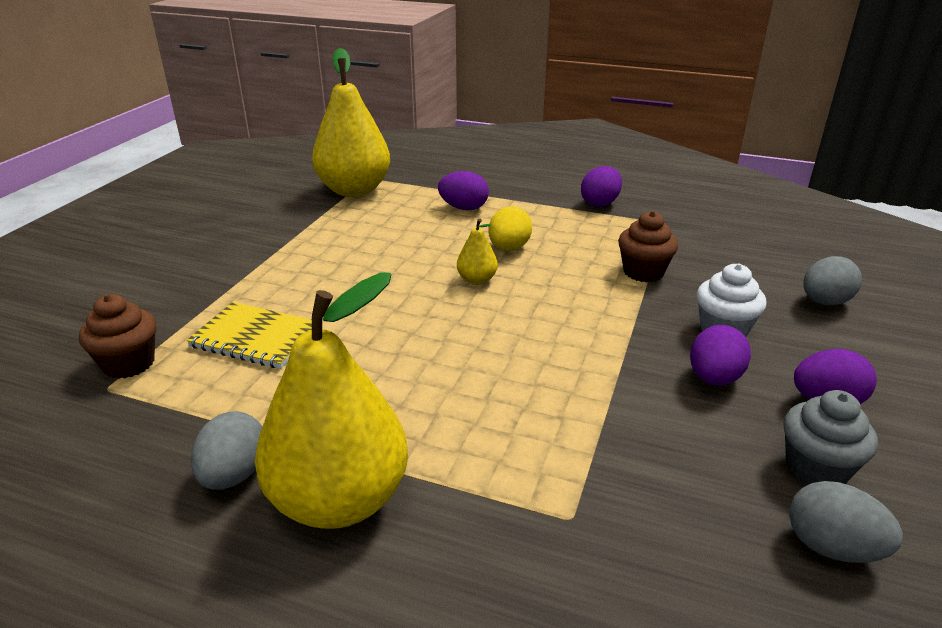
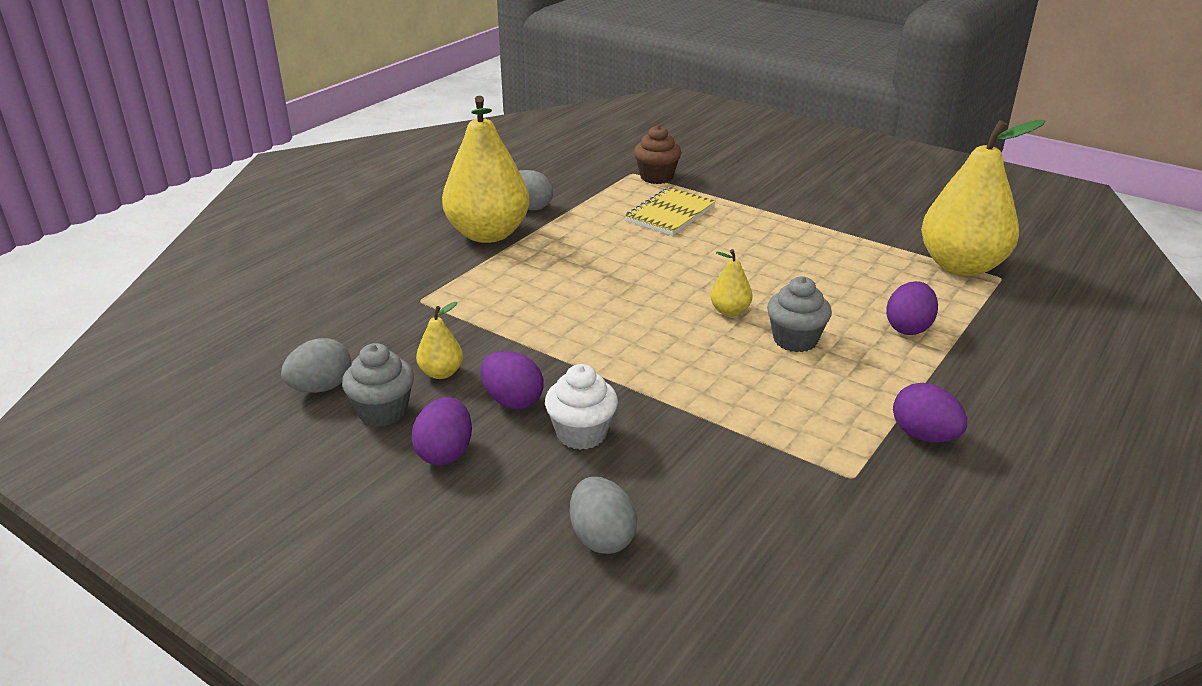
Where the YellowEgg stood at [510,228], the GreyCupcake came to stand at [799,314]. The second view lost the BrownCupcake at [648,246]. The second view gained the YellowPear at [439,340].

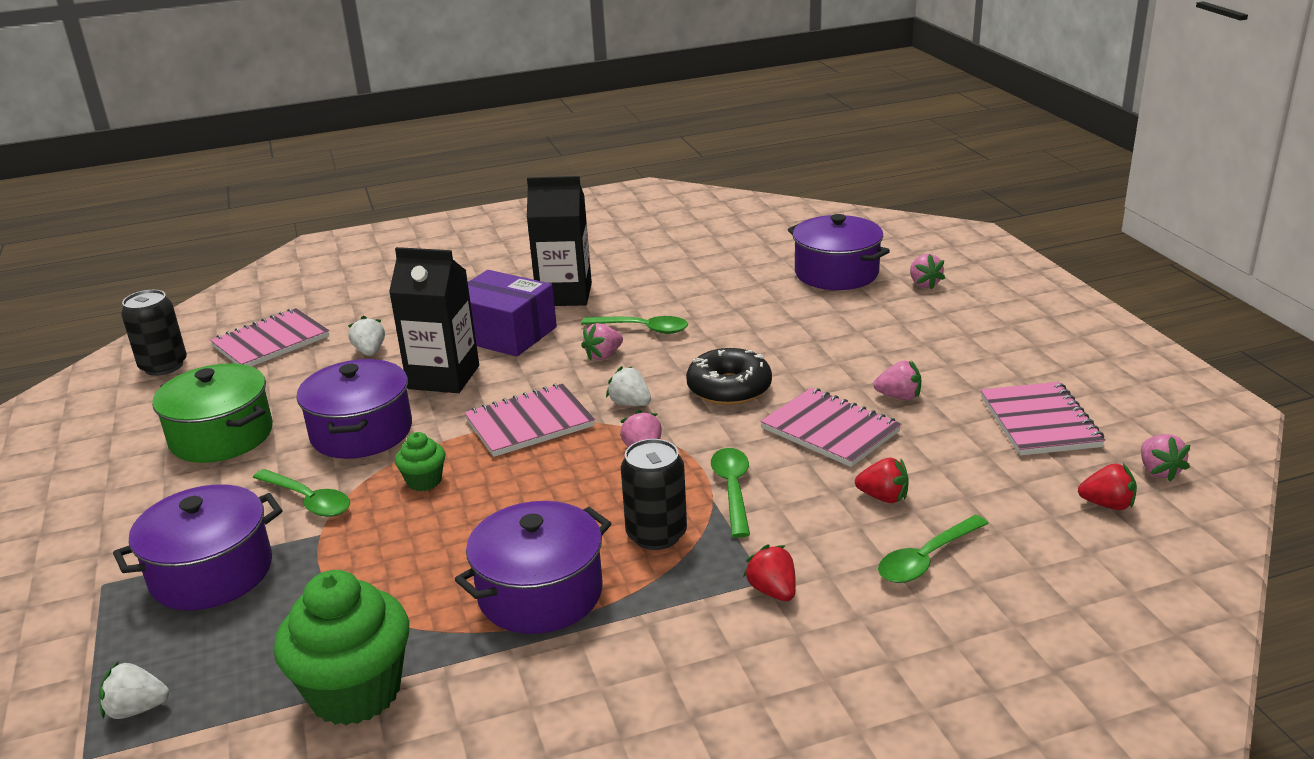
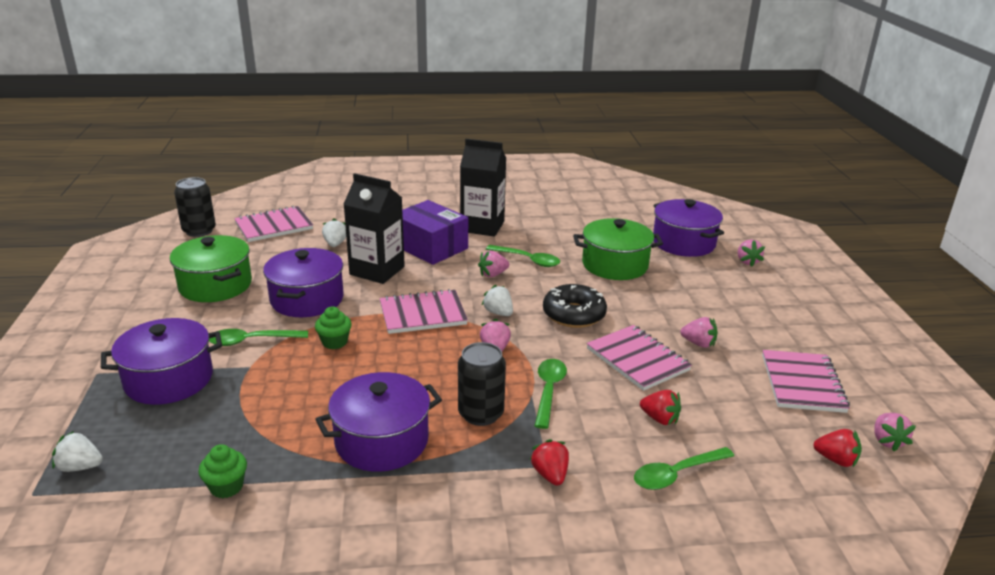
The GreenSpoon at [301,493] ended up facing another way, 120 degrees clockwise from before. The size of the GreenCupcake at [341,647] changed by a factor of 0.48. The second view gained the GreenPot at [618,249].

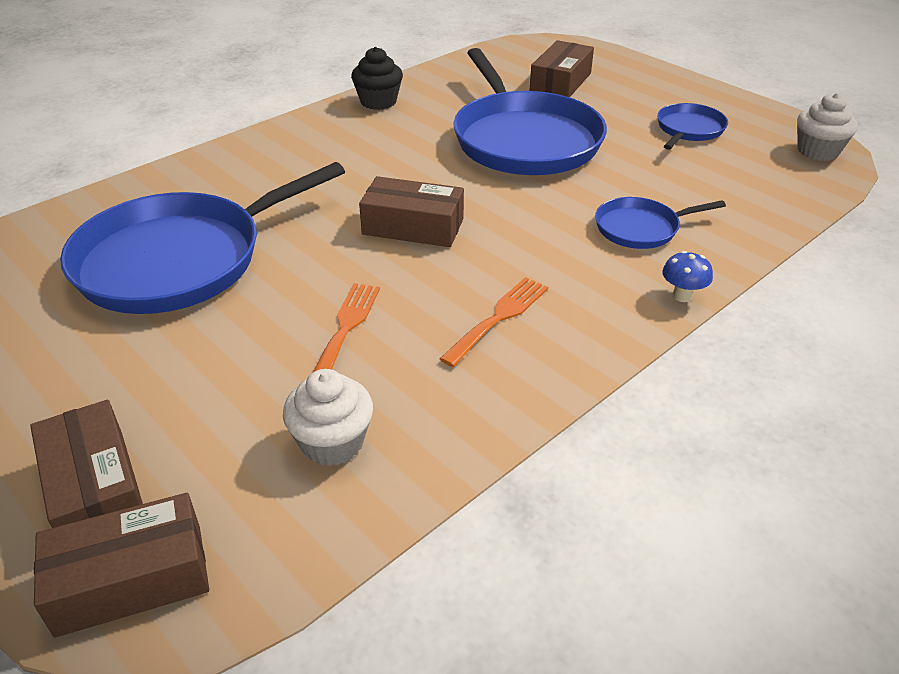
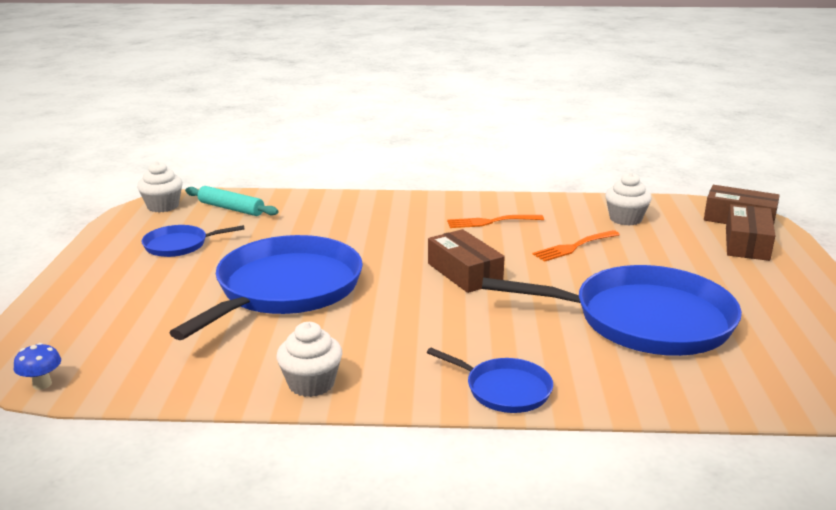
The second view lost the BrownBox at [562,68]. What was the BlackCupcake at [377,78] turned into the WhiteCupcake at [309,359]. The BluePan ended up elsewhere, having gone from [660,223] to [490,380]. The BlueMushroom ended up elsewhere, having gone from [687,276] to [37,366]. The second view gained the TurquoiseRollingPin at [231,201].

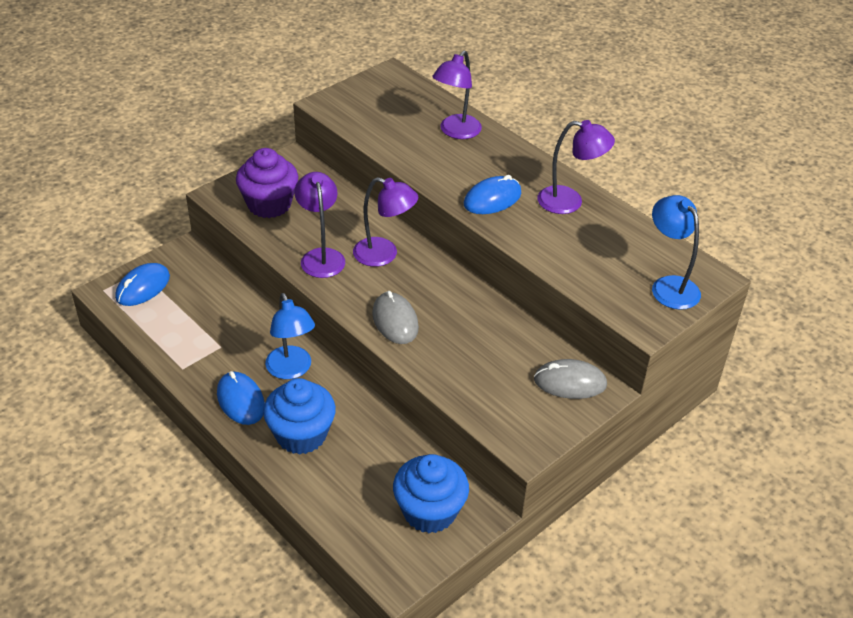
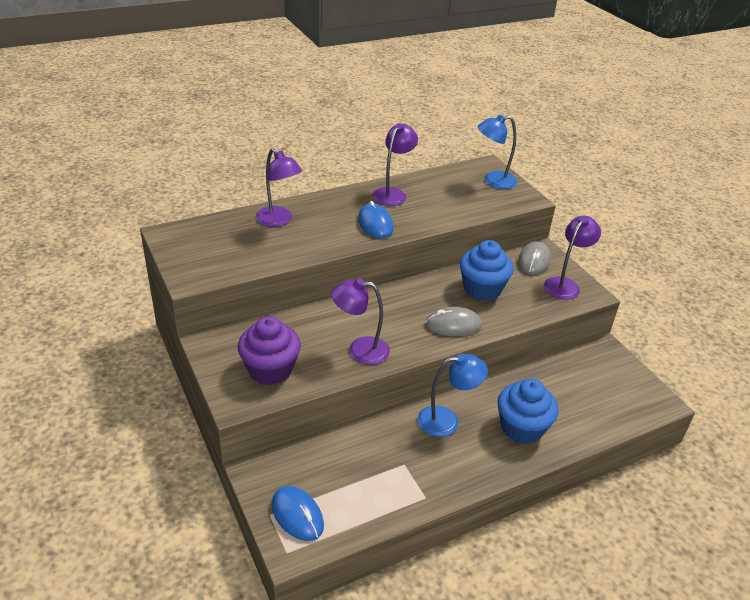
The PurpleLamp ended up elsewhere, having gone from [385,222] to [572,258]. The second view lost the BlueMouse at [241,398]. The BlueCupcake ended up elsewhere, having gone from [431,493] to [487,270].

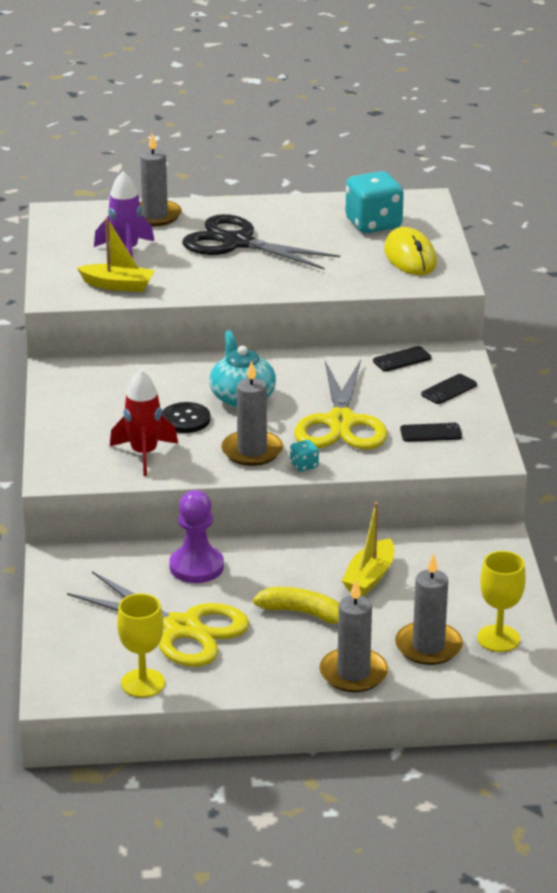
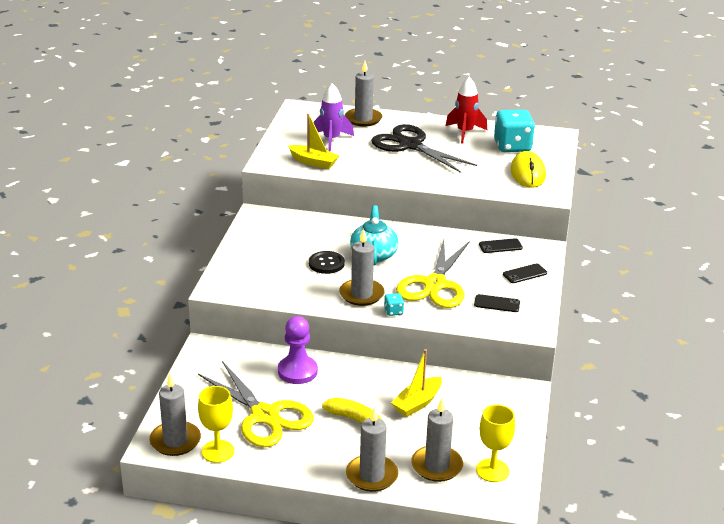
The RedRocket ended up elsewhere, having gone from [144,423] to [466,110]. The second view gained the GreyCandle at [175,415].

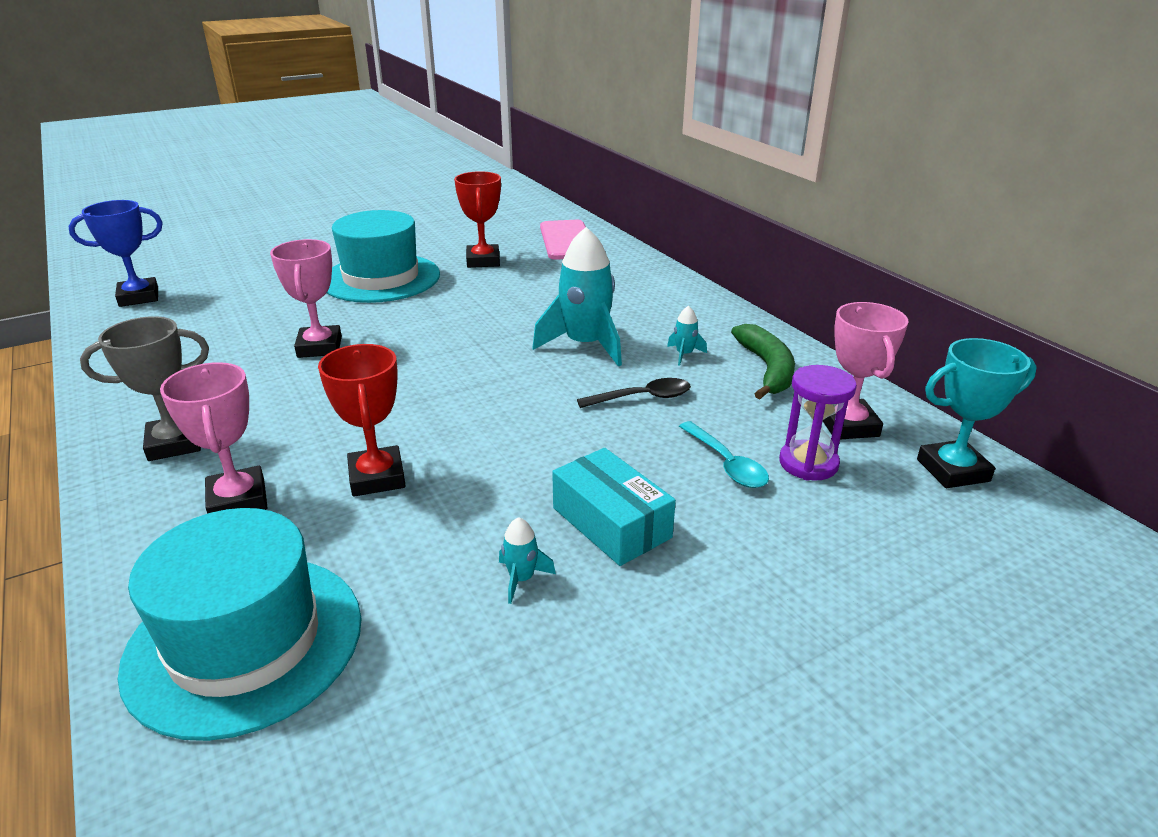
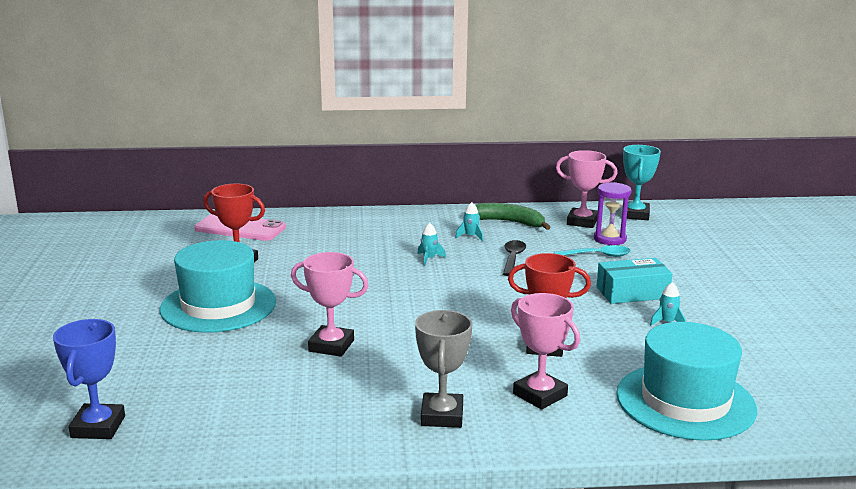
The size of the TurquoiseRocket at [577,297] changed by a factor of 0.43. The PinkTrophy at [213,438] ended up facing another way, 45 degrees clockwise from before.

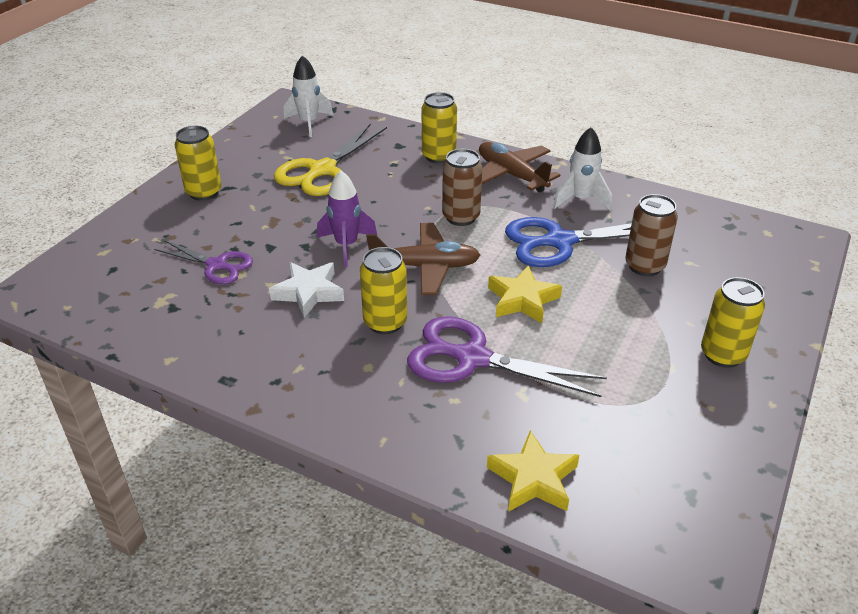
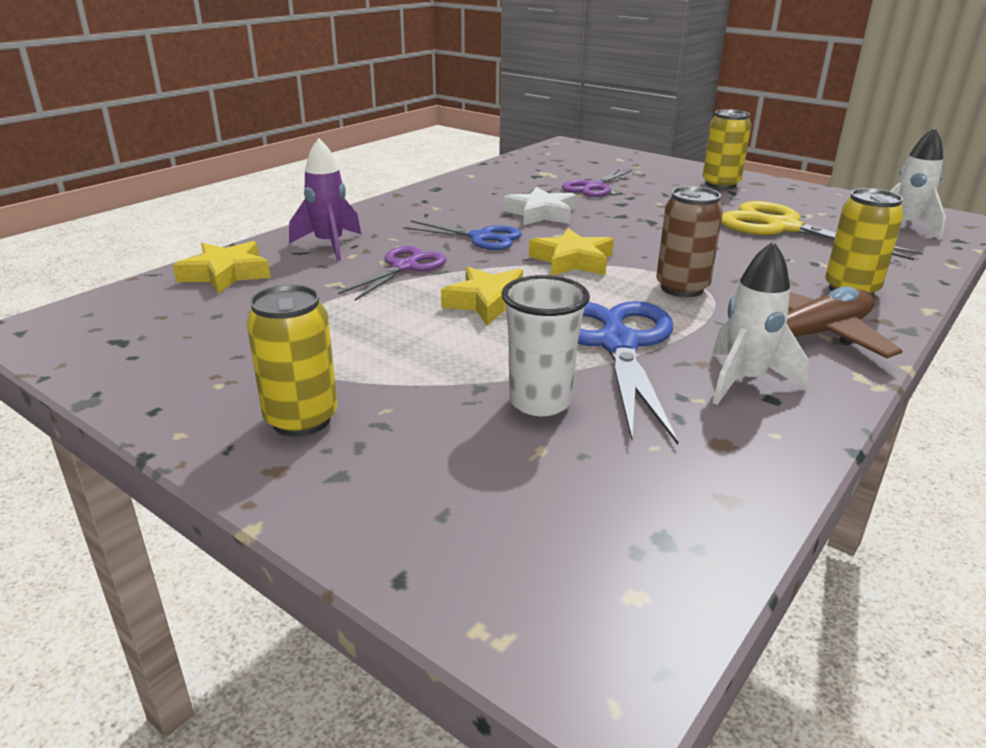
The PurpleRocket ended up elsewhere, having gone from [347,219] to [325,199]. Where the BrownCan stood at [651,235], the WhiteCup came to stand at [545,345]. Where the BrownPlane stood at [423,259], the YellowStar came to stand at [571,252]. Where the YellowCan stood at [383,290], the BlueScissors came to stand at [462,235]. The size of the PurpleScissors at [507,356] changed by a factor of 0.62.

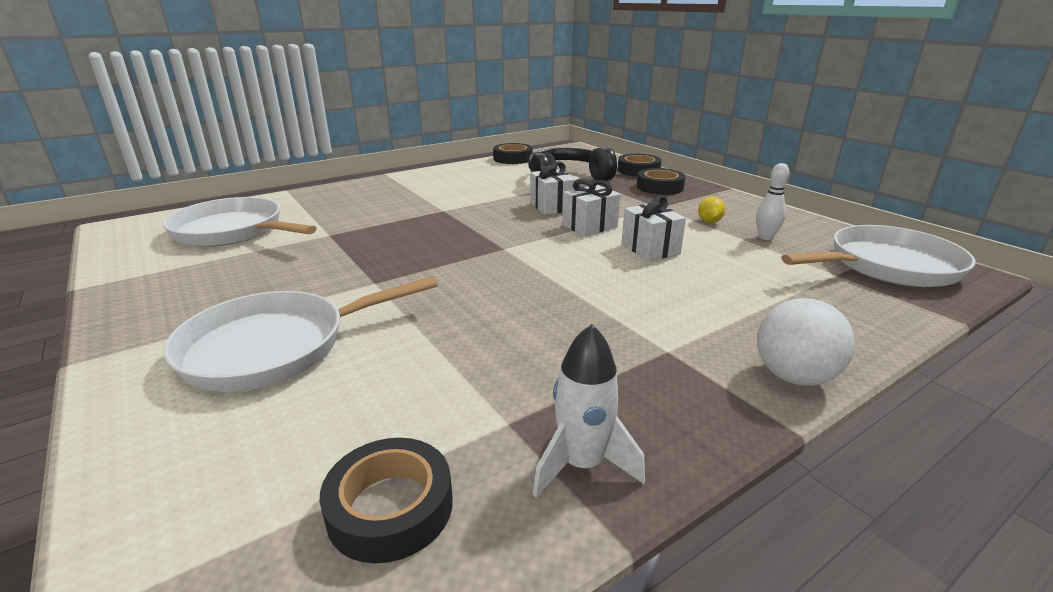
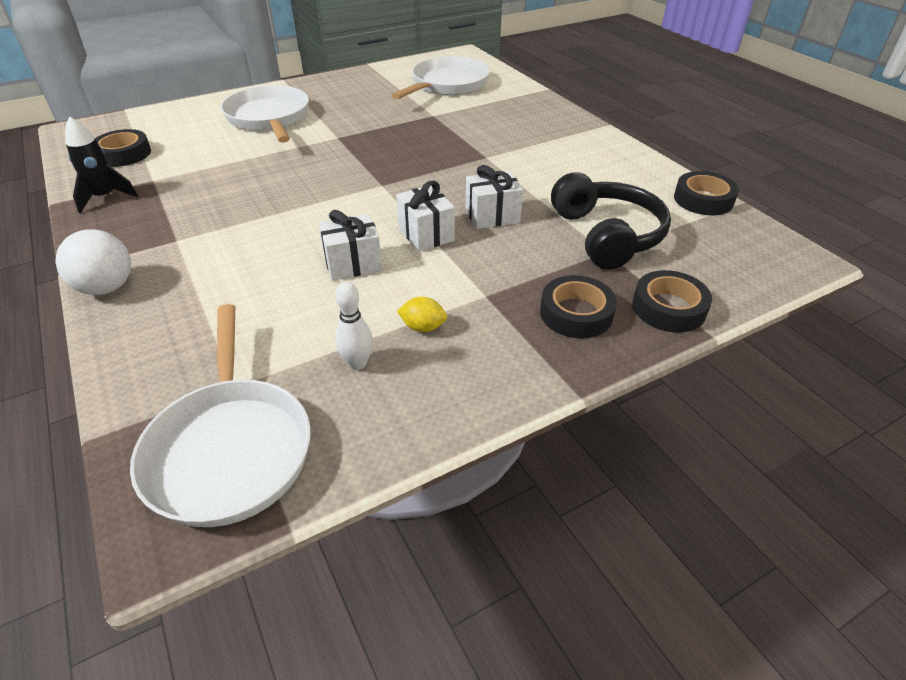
What was the WhiteRocket at [589,411] turned into the BlackRocket at [101,164].

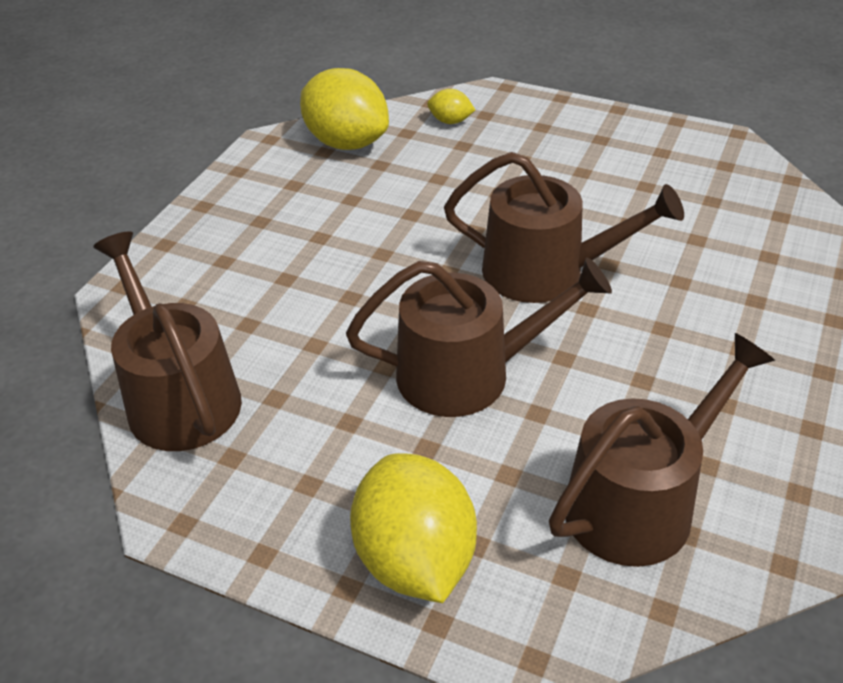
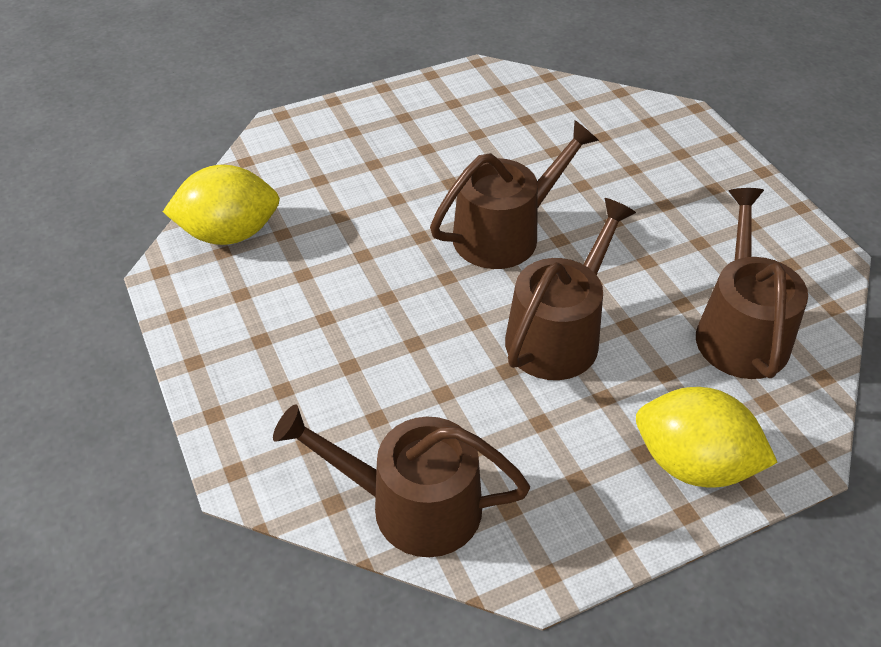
The second view lost the YellowLemon at [451,106].

